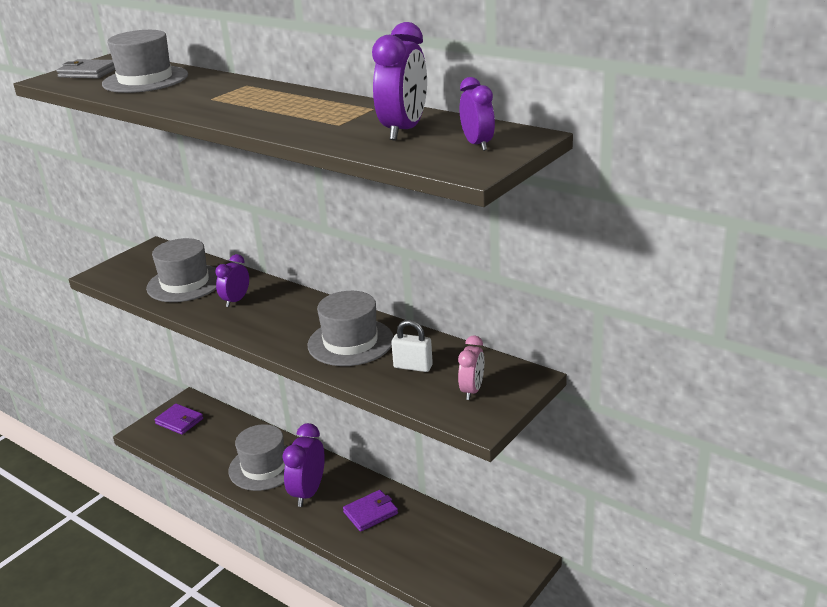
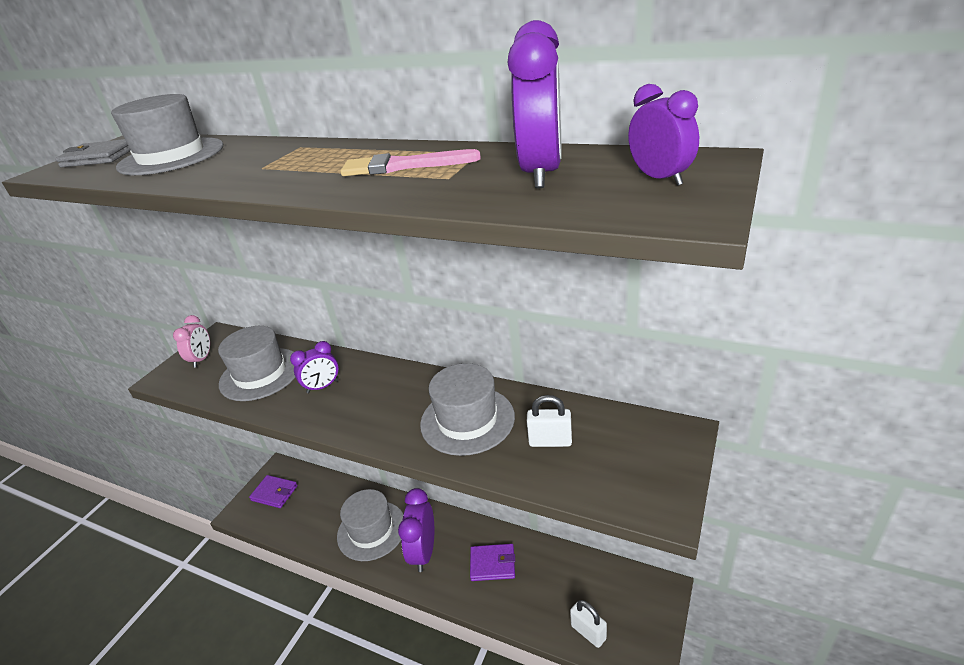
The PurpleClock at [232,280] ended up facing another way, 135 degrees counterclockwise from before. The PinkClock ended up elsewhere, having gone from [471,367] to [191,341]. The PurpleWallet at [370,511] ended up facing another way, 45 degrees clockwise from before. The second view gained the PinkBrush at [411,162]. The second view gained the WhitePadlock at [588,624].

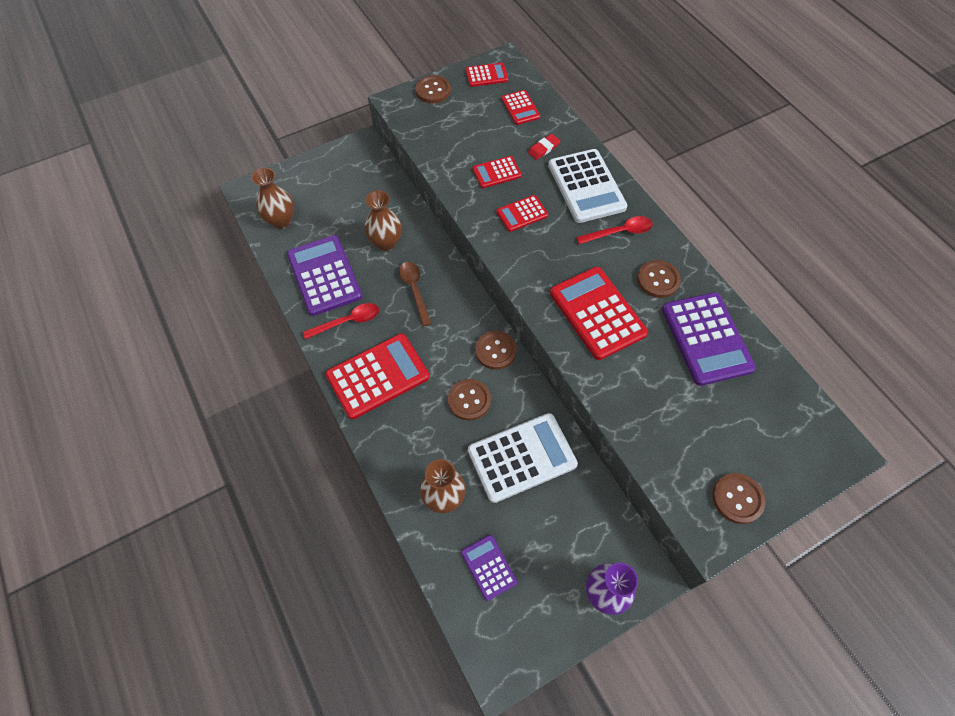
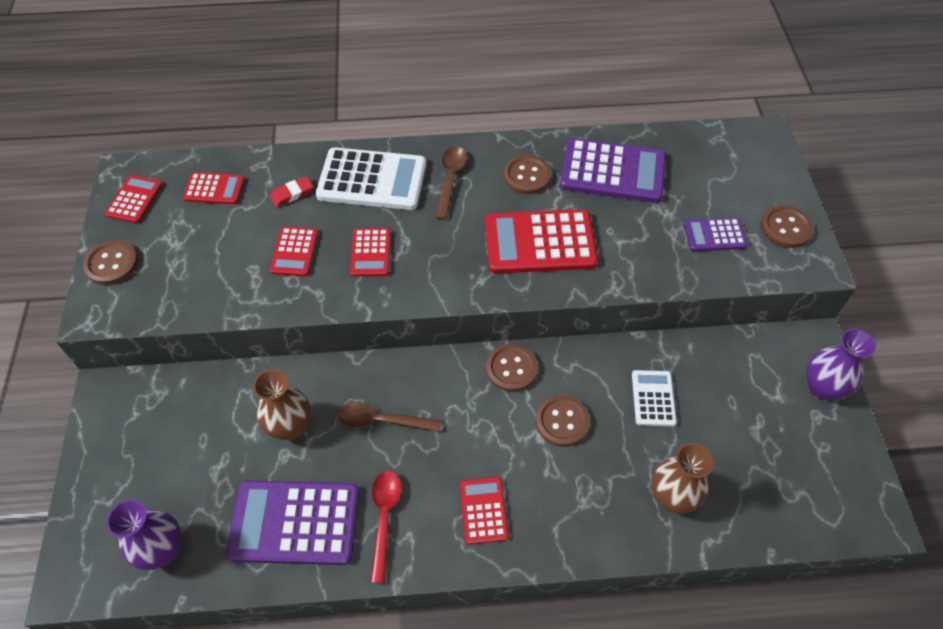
The RedEraser at [544,147] ended up facing another way, 75 degrees clockwise from before. What was the BrownVase at [272,198] turned into the PurpleVase at [144,534]. What was the RedSpoon at [614,230] turned into the BrownSpoon at [451,183]. The size of the RedCalculator at [378,376] changed by a factor of 0.53. The size of the WhiteCalculator at [523,458] changed by a factor of 0.53. The PurpleCalculator ended up elsewhere, having gone from [489,568] to [716,234].

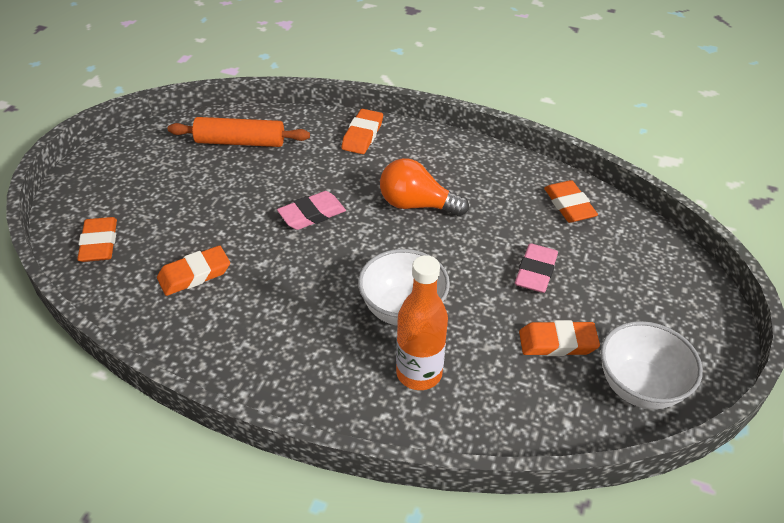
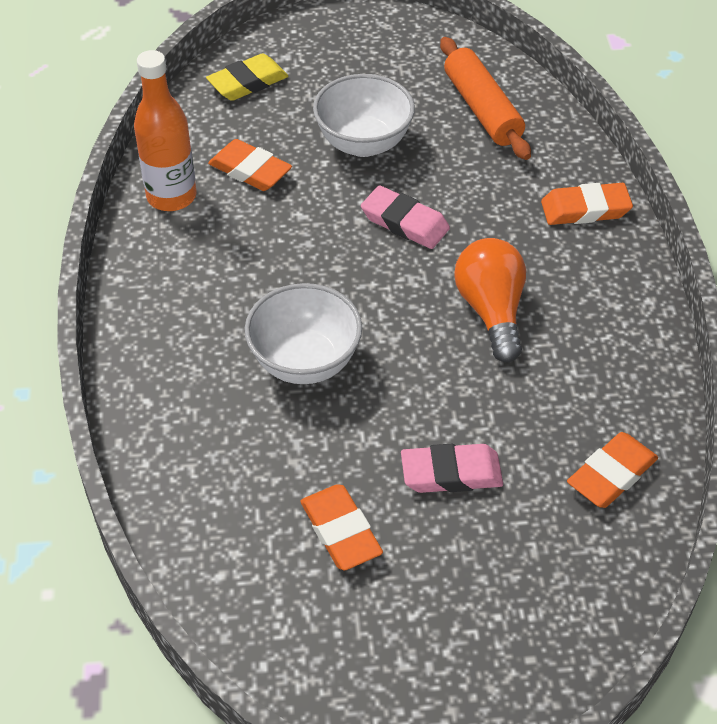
What was the OrangeEraser at [97,239] turned into the YellowEraser at [247,77]. The OrangeBottle ended up elsewhere, having gone from [422,322] to [165,130]. The WhiteBowl ended up elsewhere, having gone from [652,365] to [364,115].

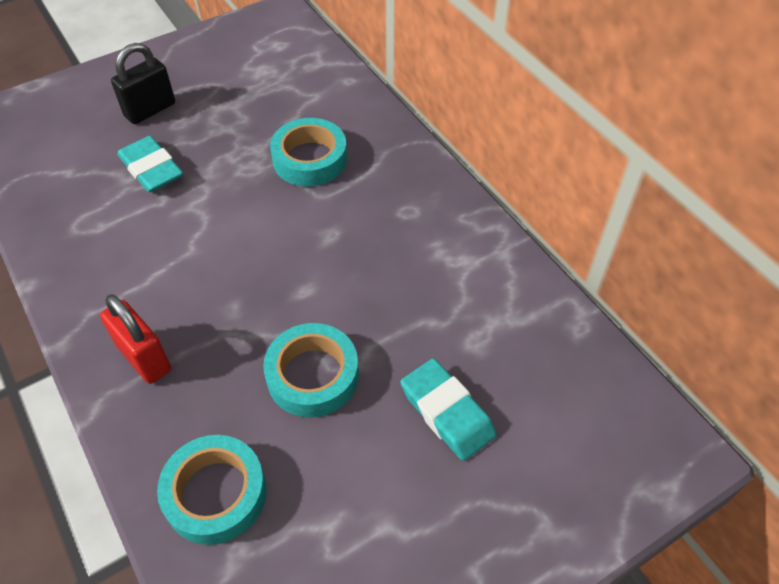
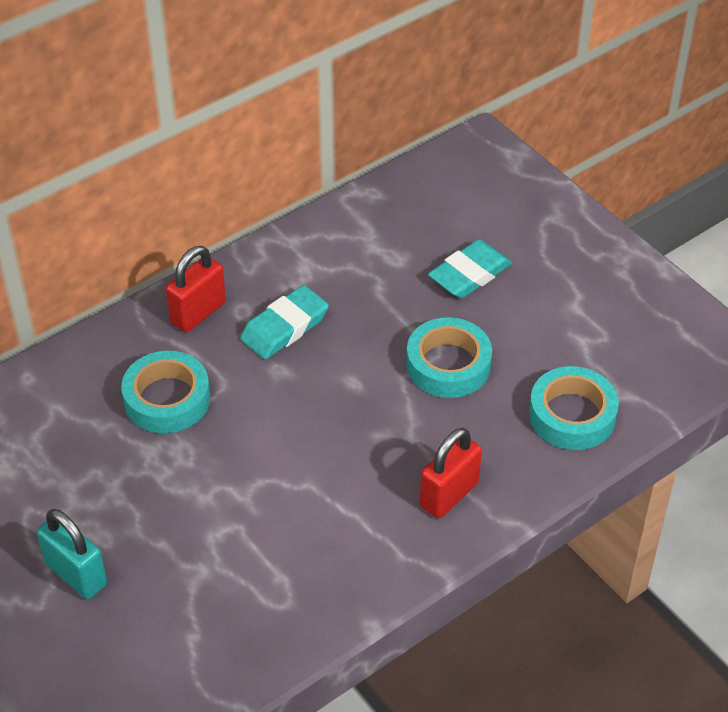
What was the BlackPadlock at [143,83] turned into the TurquoisePadlock at [72,554]. The TurquoiseEraser ended up elsewhere, having gone from [150,164] to [284,322]. The second view gained the RedPadlock at [196,289].

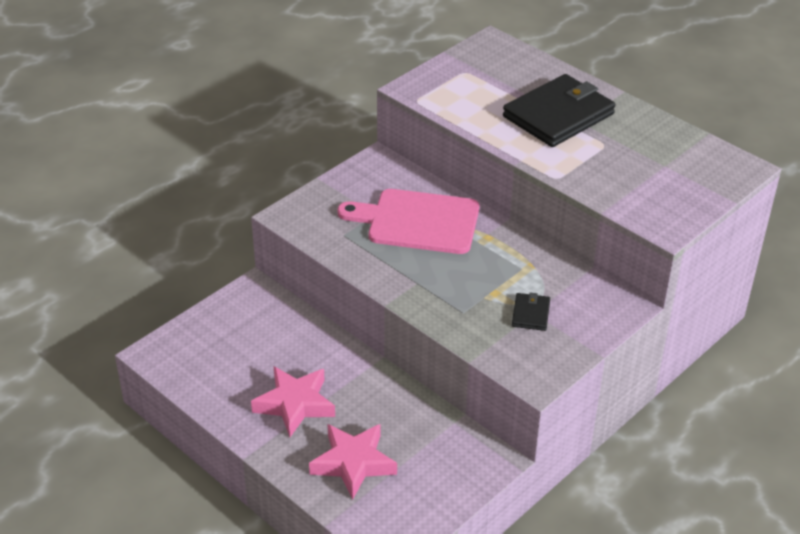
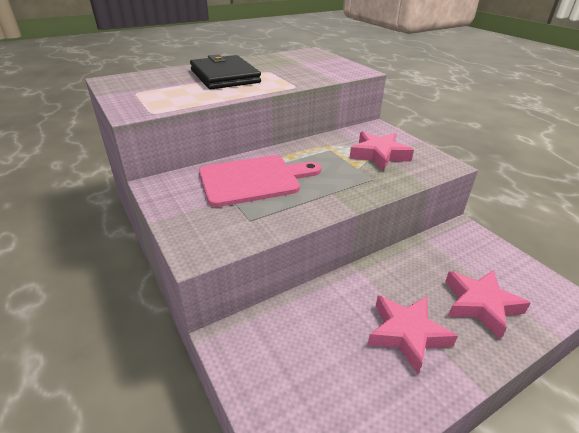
The PinkCuttingBoard at [408,221] ended up facing another way, 135 degrees counterclockwise from before. Where the BlackWallet stood at [531,312], the PinkStar came to stand at [382,151].

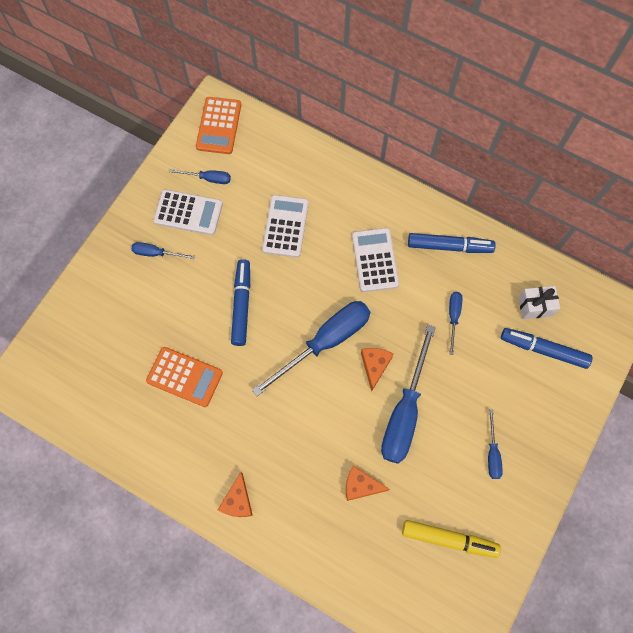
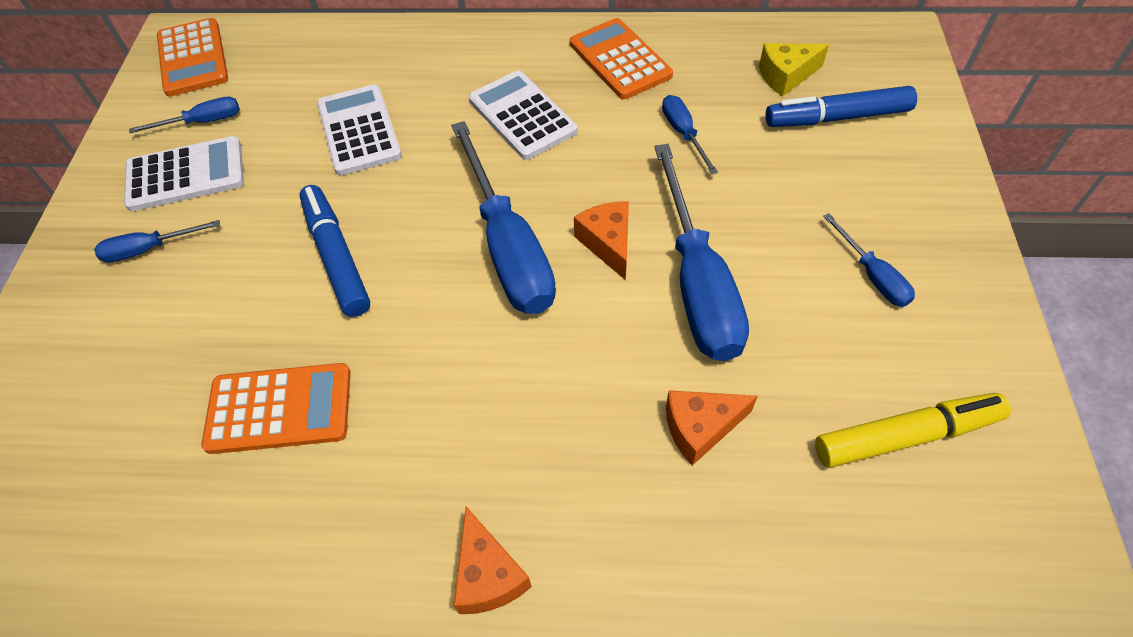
Where the BlueMarker stood at [452,243], the OrangeCalculator came to stand at [621,58]. Where the WhiteGift stood at [539,302], the YellowCheese came to stand at [794,70]. The BlueScrewdriver at [311,348] ended up facing another way, 135 degrees clockwise from before.

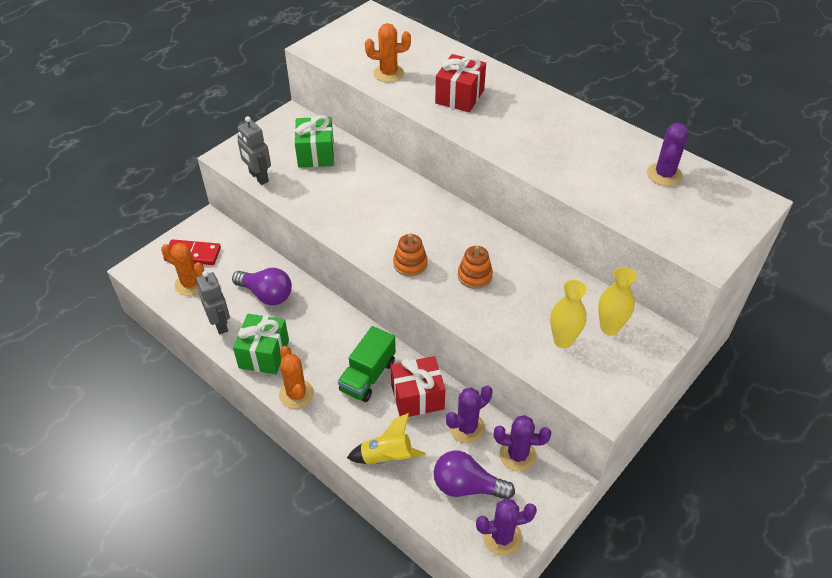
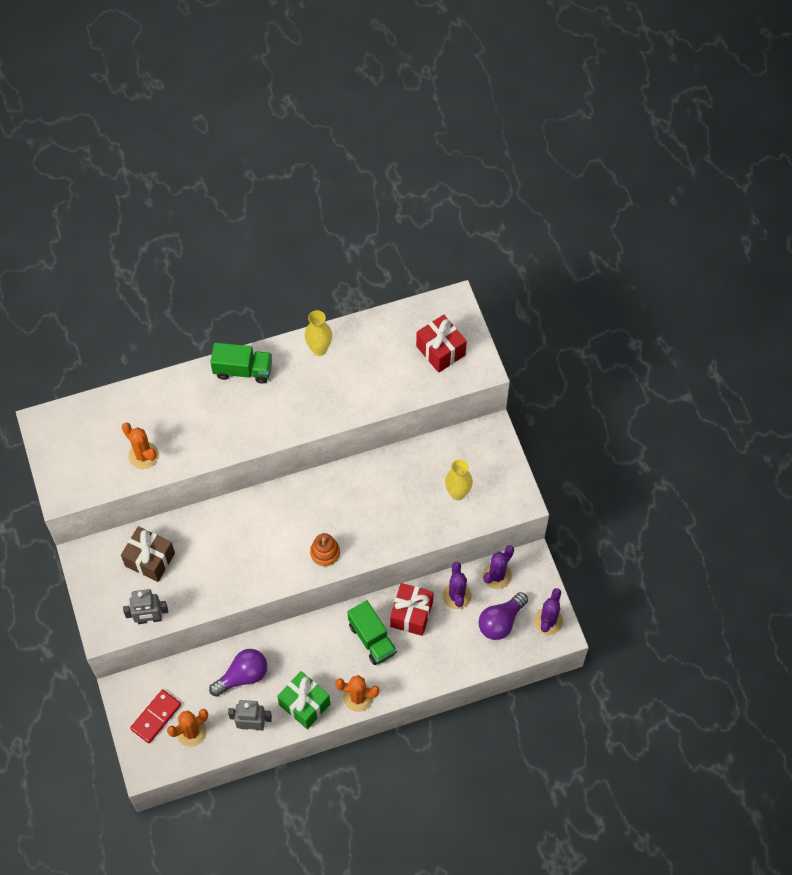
The OrangeCactus at [388,52] ended up facing another way, 75 degrees counterclockwise from before. The RedGift ended up elsewhere, having gone from [460,83] to [441,344]. What was the GreenGift at [314,141] turned into the BrownGift at [148,554]. The second view lost the PurpleCactus at [667,154]. The second view lost the OrangeStackingToy at [475,267]. The YellowVase ended up elsewhere, having gone from [617,301] to [318,333]. The second view lost the YellowRocket at [386,438]. The second view gained the GreenTruck at [241,363].

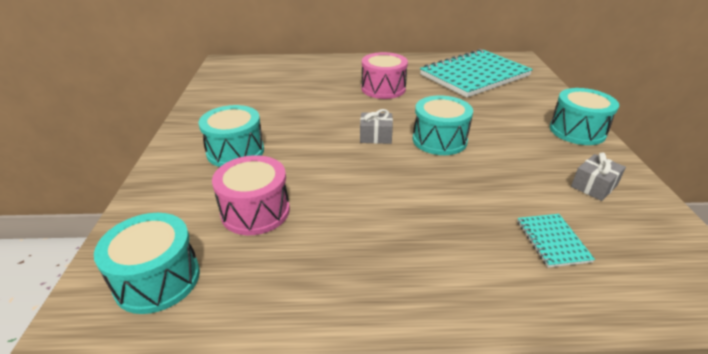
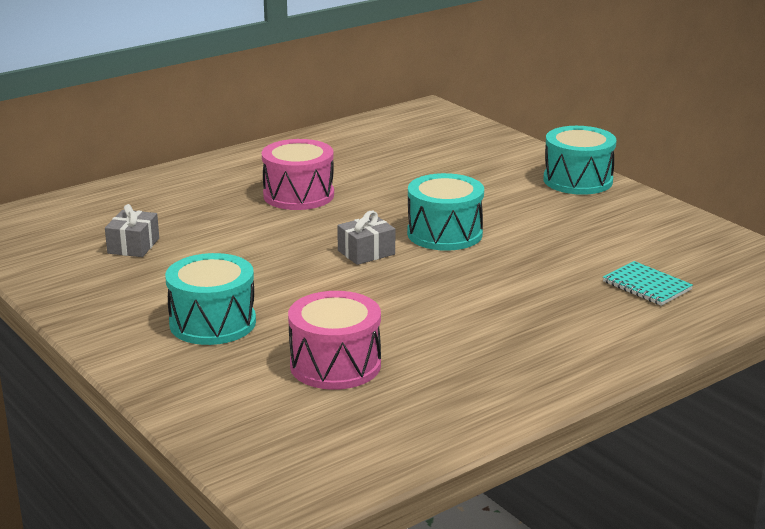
The second view lost the TurquoiseNotebook at [476,73]. The GreyGift ended up elsewhere, having gone from [598,177] to [132,230]. The second view lost the TurquoiseDrum at [147,263].

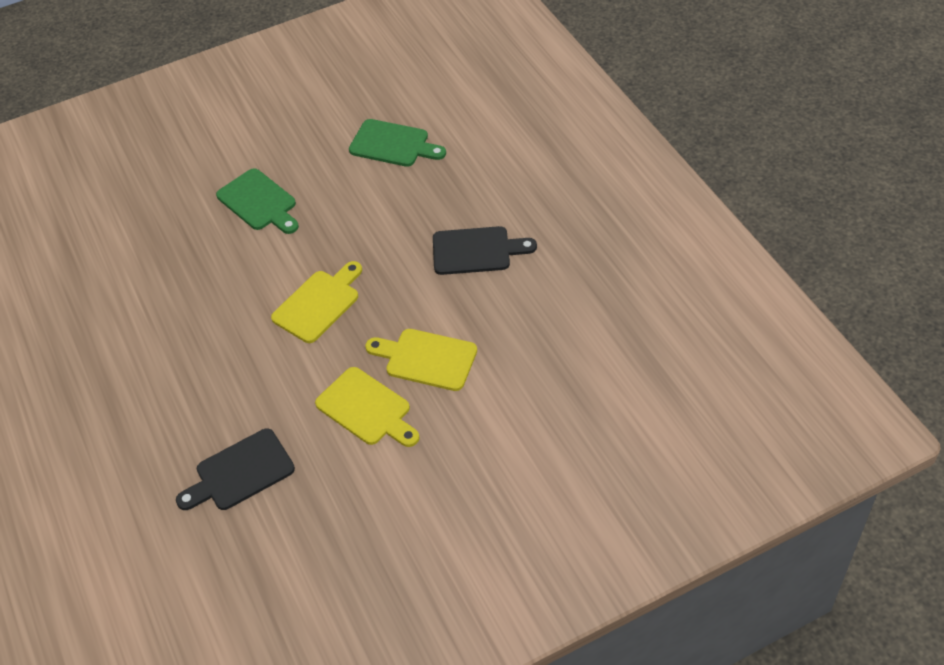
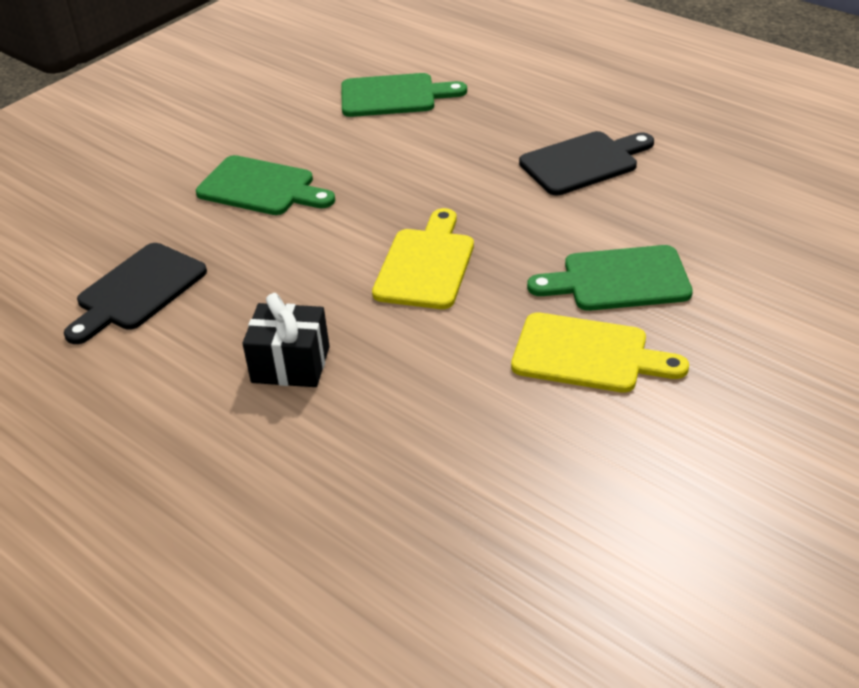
What was the YellowCuttingBoard at [421,360] turned into the GreenCuttingBoard at [610,278]. The BlackCuttingBoard ended up elsewhere, having gone from [235,469] to [135,293]. The second view gained the BlackGift at [286,340].

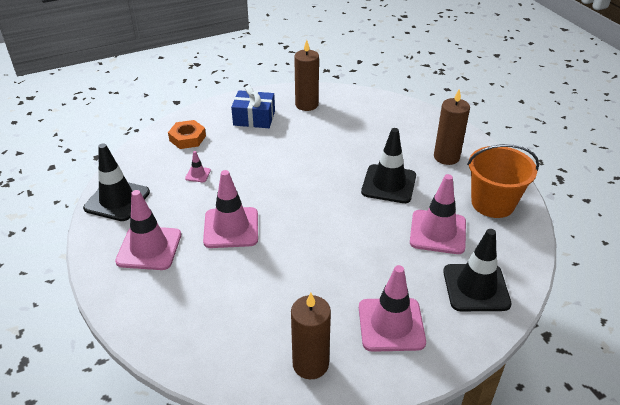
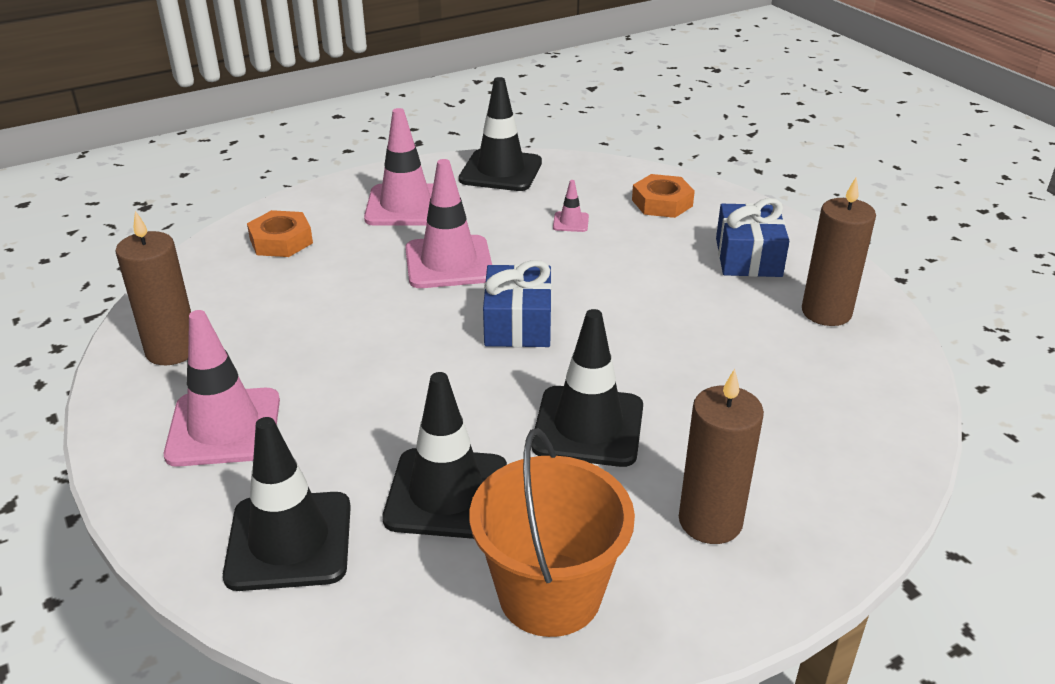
What was the PinkTrafficCone at [438,214] turned into the BlackTrafficCone at [444,455]. The second view gained the OrangeNut at [280,233]. The second view gained the BlueGift at [517,303].

